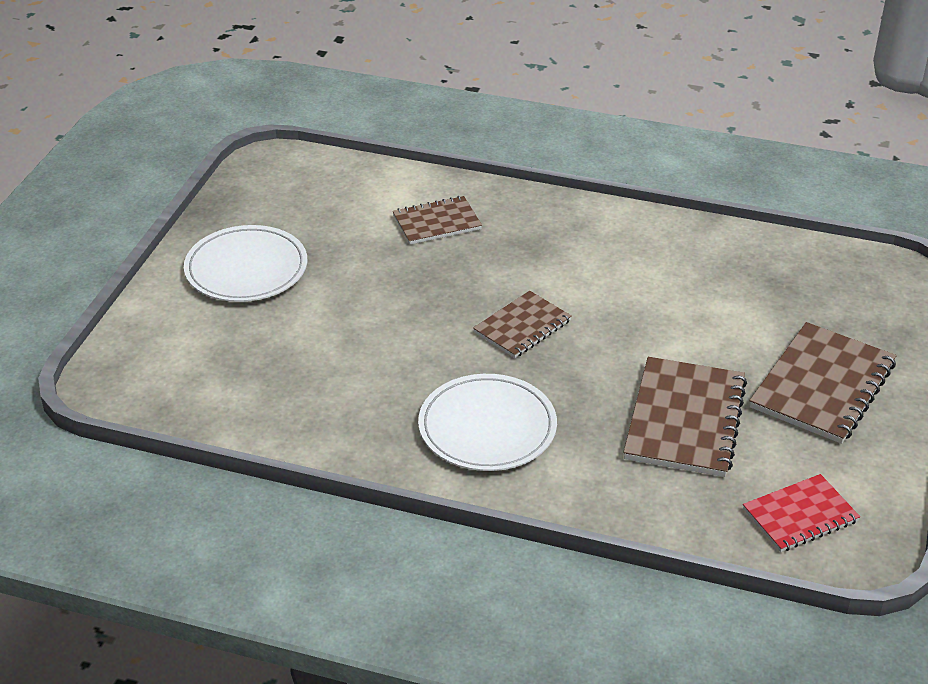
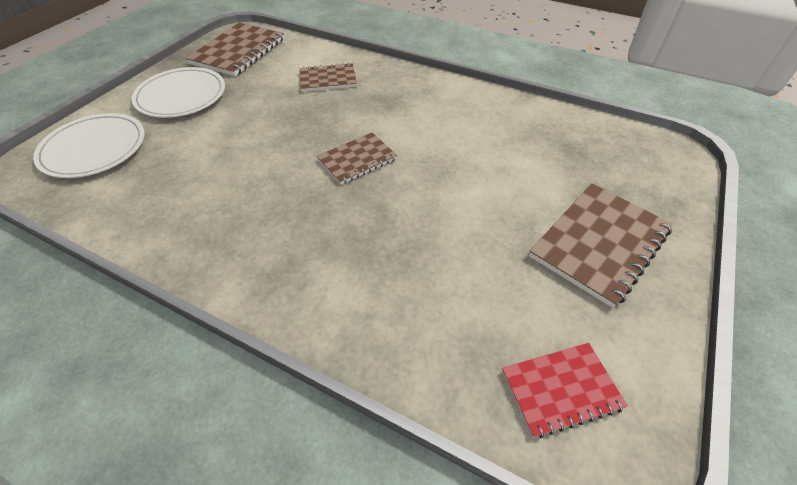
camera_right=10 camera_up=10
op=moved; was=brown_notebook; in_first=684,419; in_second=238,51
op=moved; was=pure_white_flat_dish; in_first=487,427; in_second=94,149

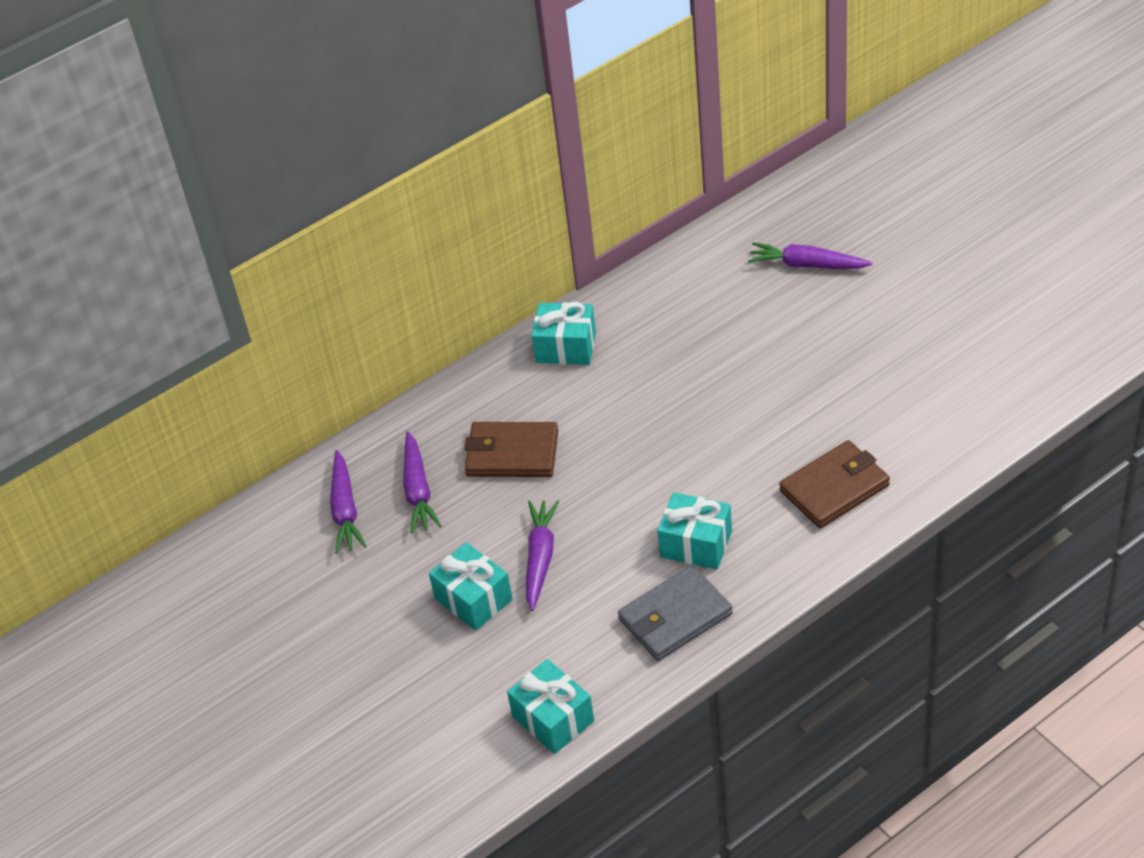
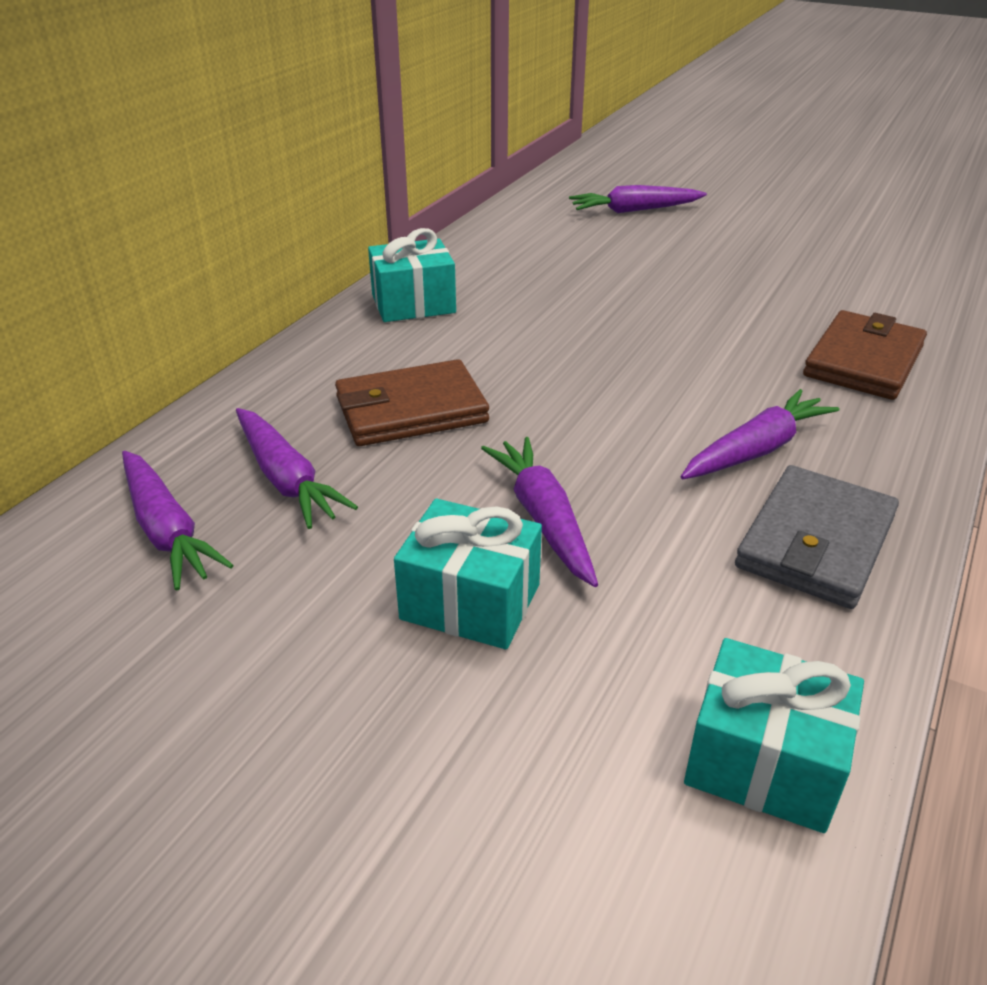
camera_right=-30 camera_up=-10
op=replaced; was=turquoise_wrapped_gift; now=royal_purple_root_vegetable; in_first=696,544; in_second=755,450

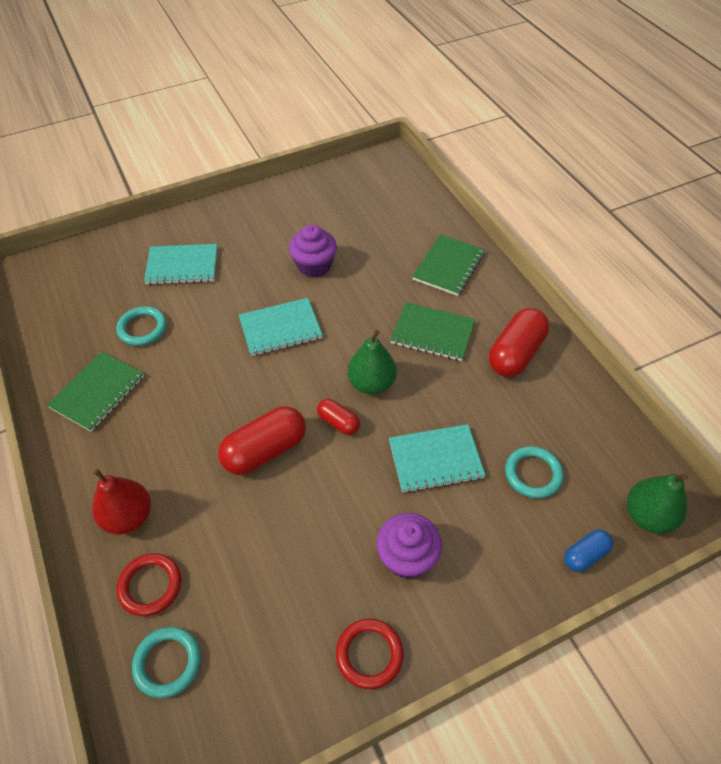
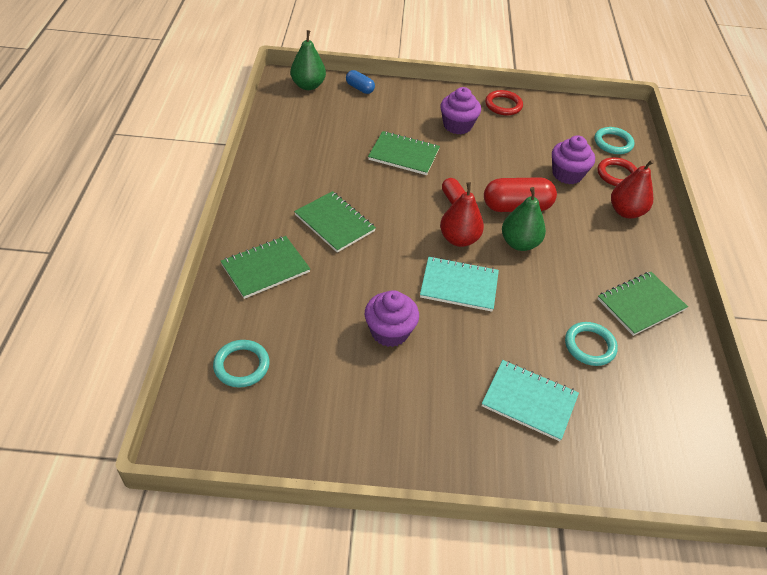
camera_right=-155 camera_up=-5
op=removed; was=red_pill; in_first=515,354
op=moved; was=emerald_pear_fruit; in_first=372,383; in_second=519,243
op=recoloured; was=turquoise_notebook; now=emerald_notebook; in_first=435,459; in_second=404,155
op=moved; was=turquoise_ring; in_first=533,474; in_second=241,365
op=turned; was=royal_blue_pill; in_first=585,555; in_second=360,88; clockwise=45
op=added; now=royal_purple_fairy_cake; in_second=567,174
op=added; now=red_pear_fruit; in_second=459,239

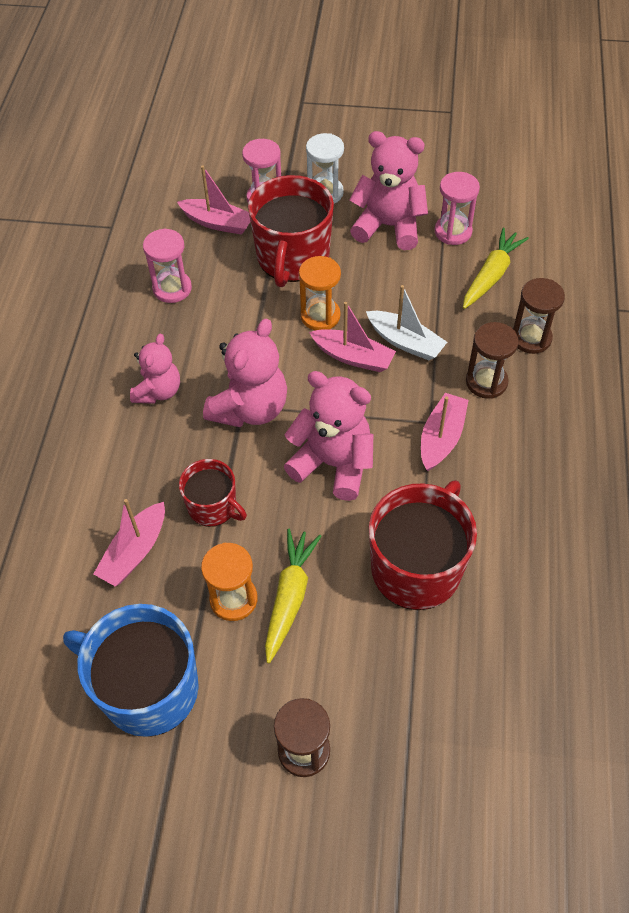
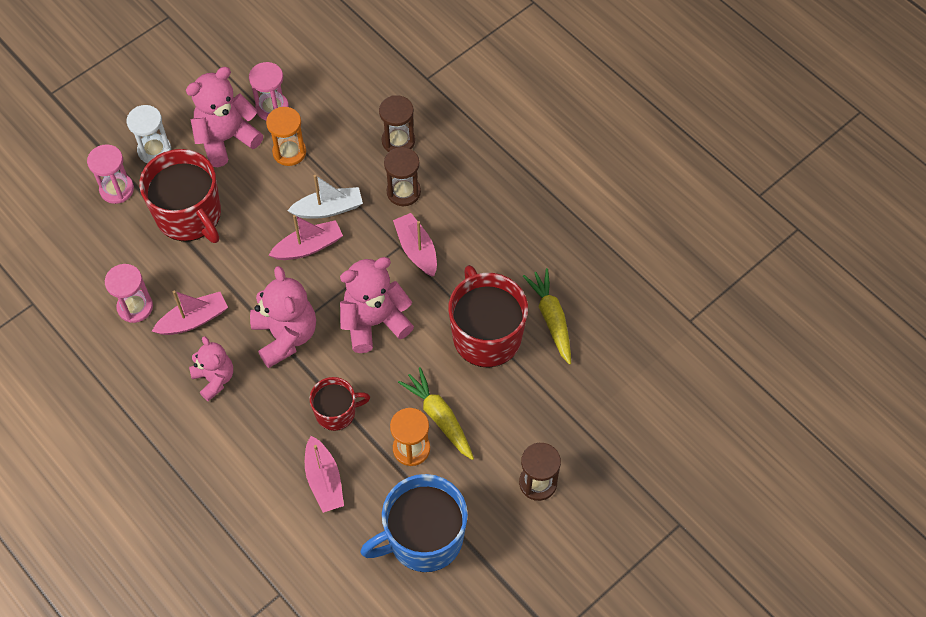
camera_right=-50 camera_up=5
op=moved; was=pink_sailboat; in_first=218,223; in_second=193,320
op=moved; was=golden_root_vegetable; in_first=491,275; in_second=551,318
op=moved; was=bright_orange_hourglass; in_first=320,316; in_second=289,152

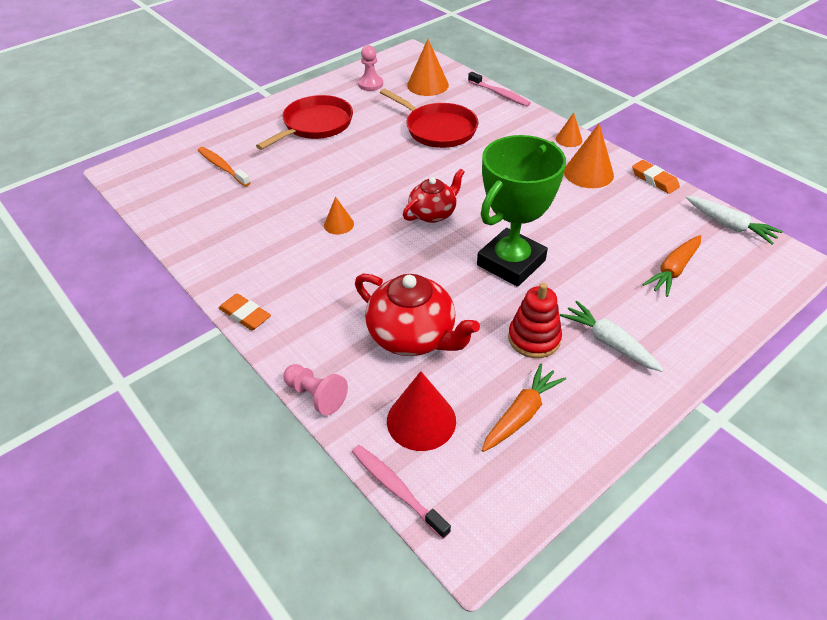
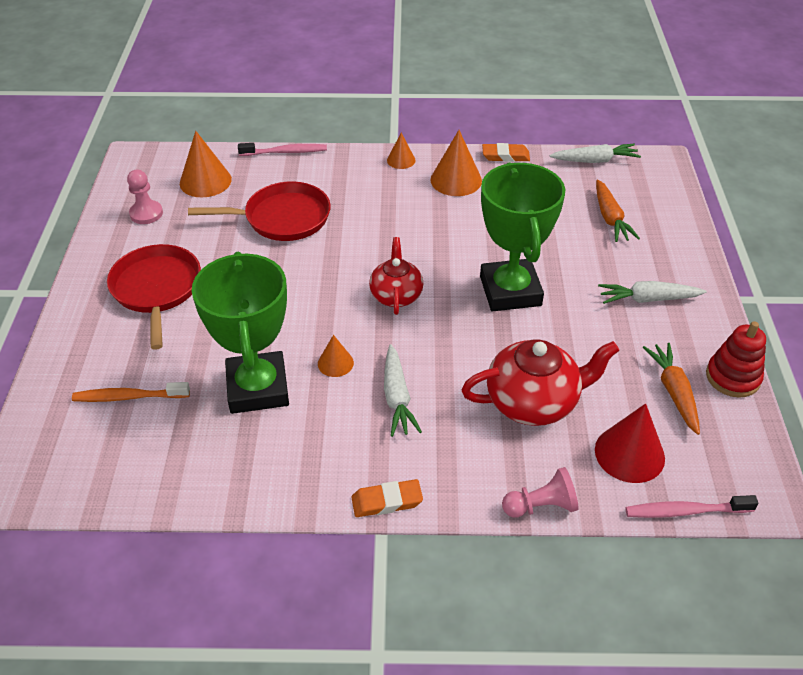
camera_right=-50 camera_up=0
op=moved; was=red_stacking_toy; in_first=534,338; in_second=732,377
op=added; now=emerald_prize_cup; in_second=258,388
op=added; now=pure_white_root_vegetable; in_second=397,397

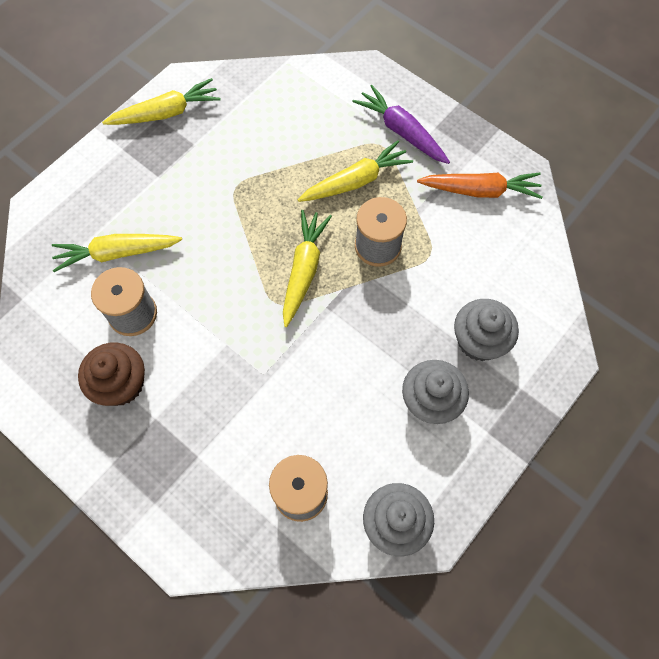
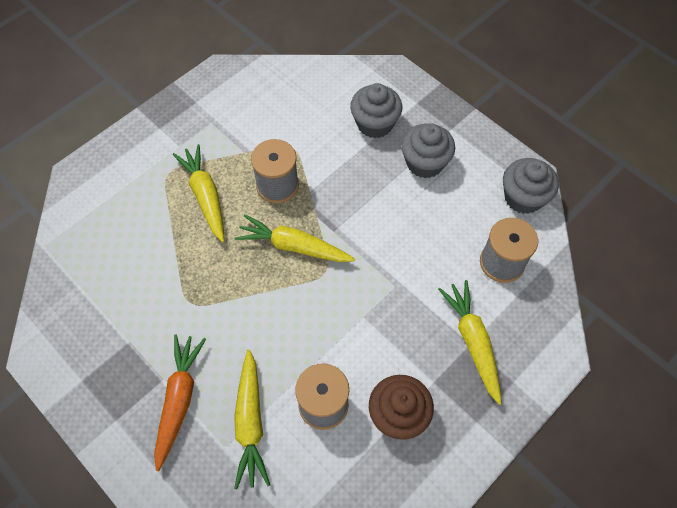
camera_right=-85 camera_up=-5
op=moved; was=golden_root_vegetable; in_first=166,113; in_second=472,342
op=removed; was=royal_purple_root_vegetable; in_first=401,131
op=moved; was=bright_orange_root_vegetable; in_first=480,190; in_second=179,400

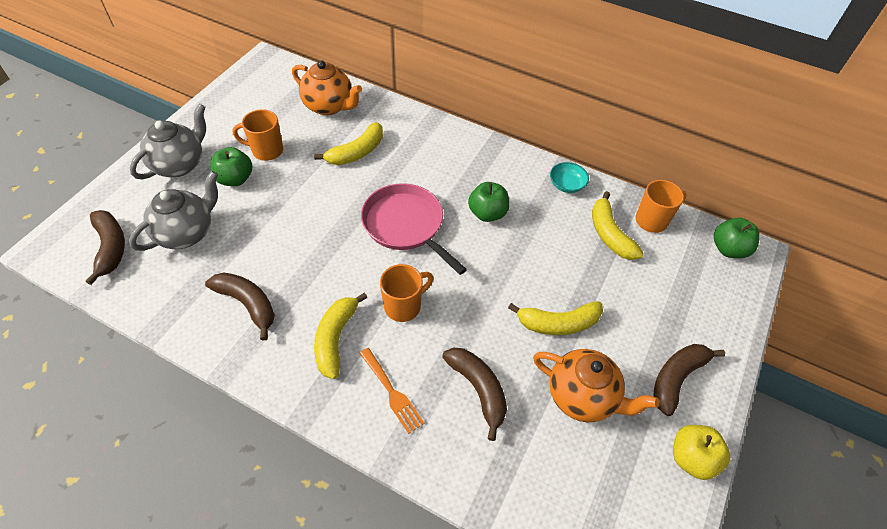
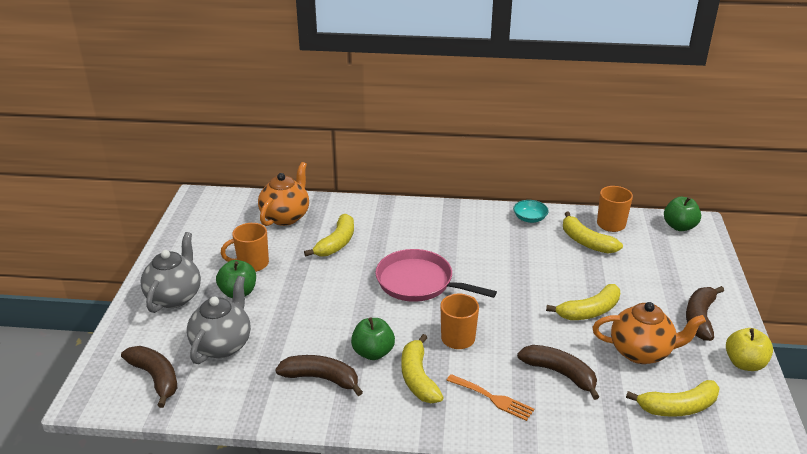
camera_right=-20 camera_up=-20
op=turned; was=bright_orange_teapot; in_first=329,106; in_second=286,216; clockwise=-75
op=moved; was=emerald_apple_fruit; in_first=487,213; in_second=373,352
op=added; now=golden_toy_banana; in_second=678,407

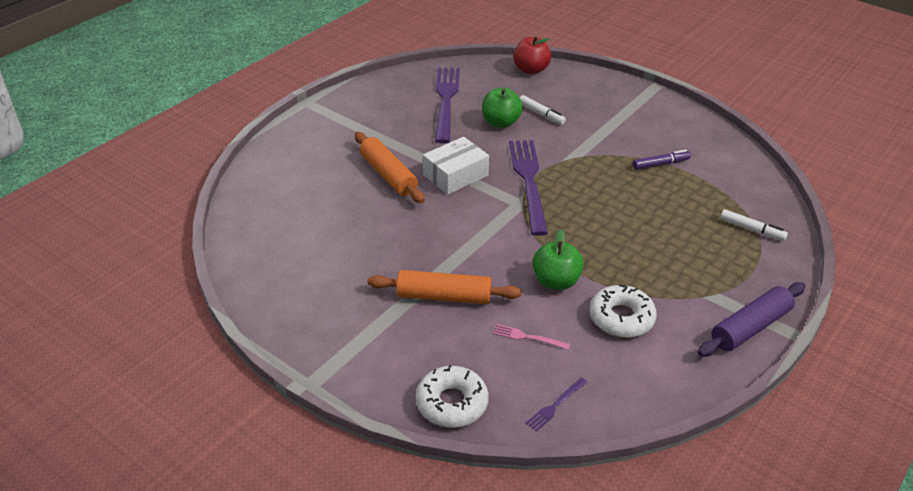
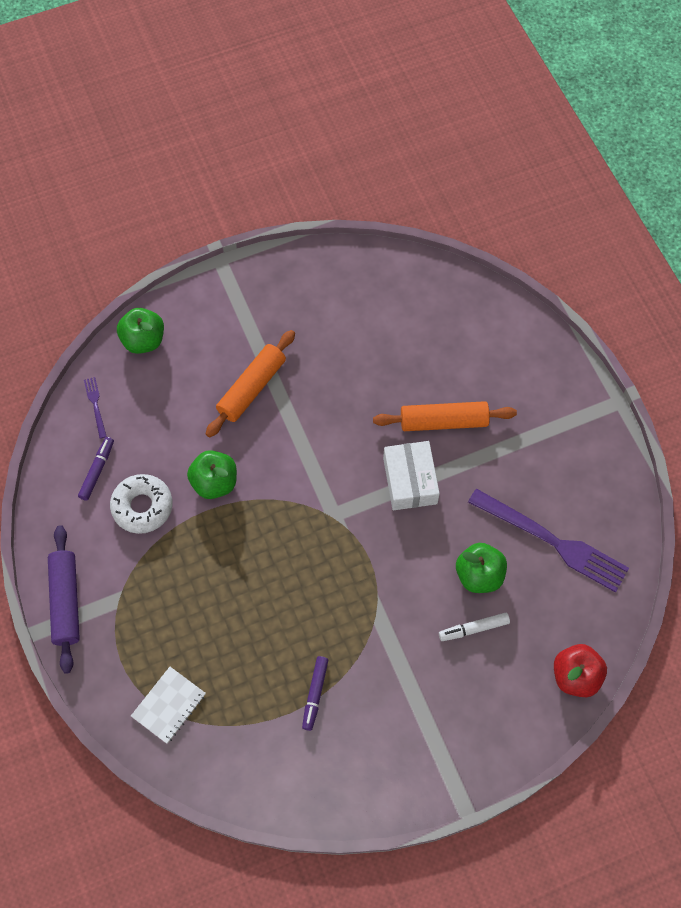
camera_right=120 camera_up=25
op=removed; was=royal_purple_fork; in_first=529,182
op=replaced; was=pure_white_marker; now=pure_white_notebook; in_first=751,229; in_second=169,705
op=removed; was=pink_fork; in_first=528,337
op=replaced; was=pure_white_glazed_donut; now=emerald_apple_fruit; in_first=452,403; in_second=143,340
op=added; now=royal_purple_marker; in_second=97,471

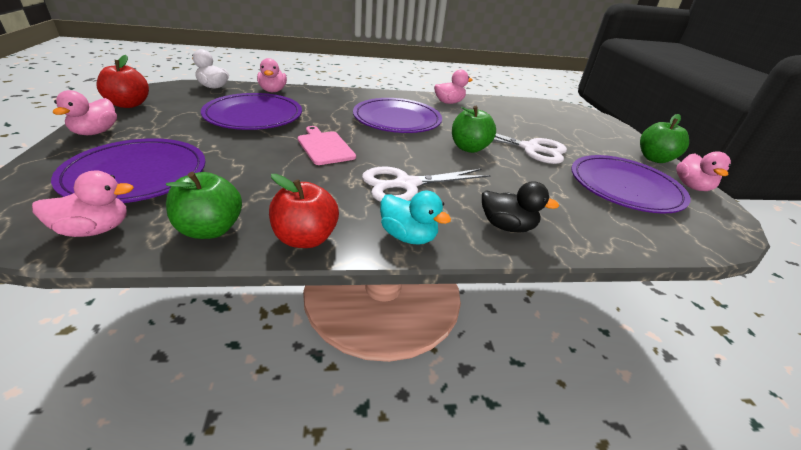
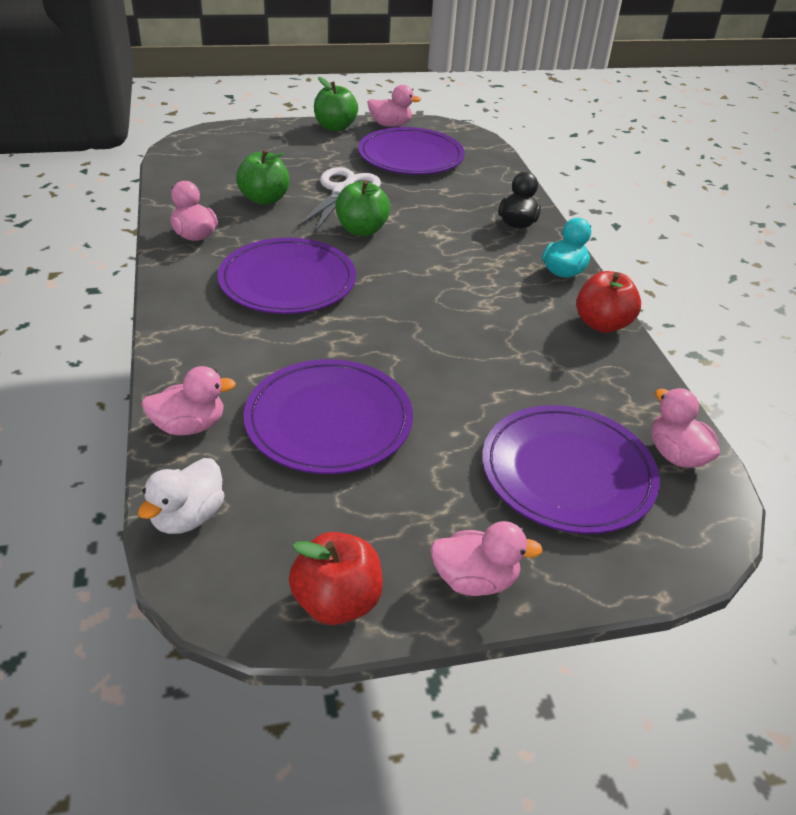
camera_right=-95 camera_up=5
op=removed; was=pink_chopping_board; in_first=325,147
op=removed; was=pure_white_pair_of_scissors; in_first=406,184
op=moved; was=emerald_apple_fruit; in_first=210,229; in_second=264,199

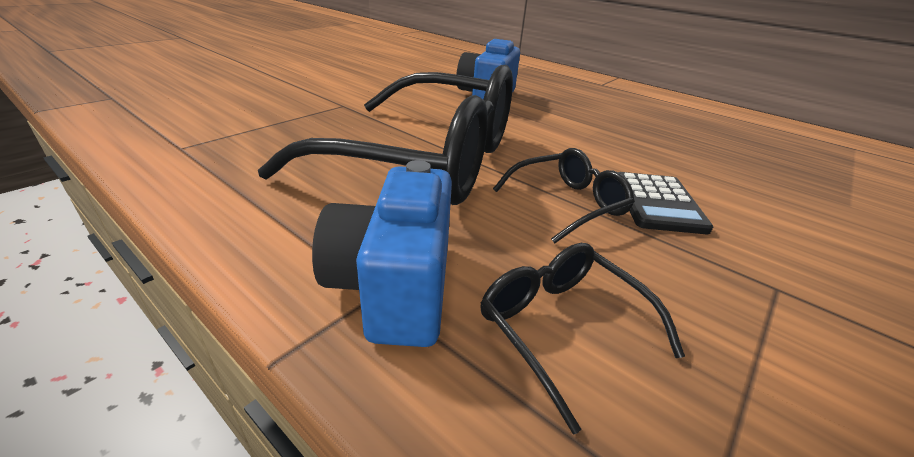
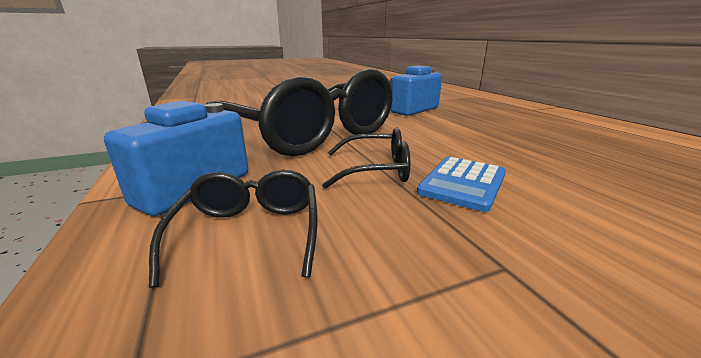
camera_right=30 camera_up=-10
op=recoloured; was=black_calculator; now=royal_blue_calculator; in_first=657,203; in_second=463,183

